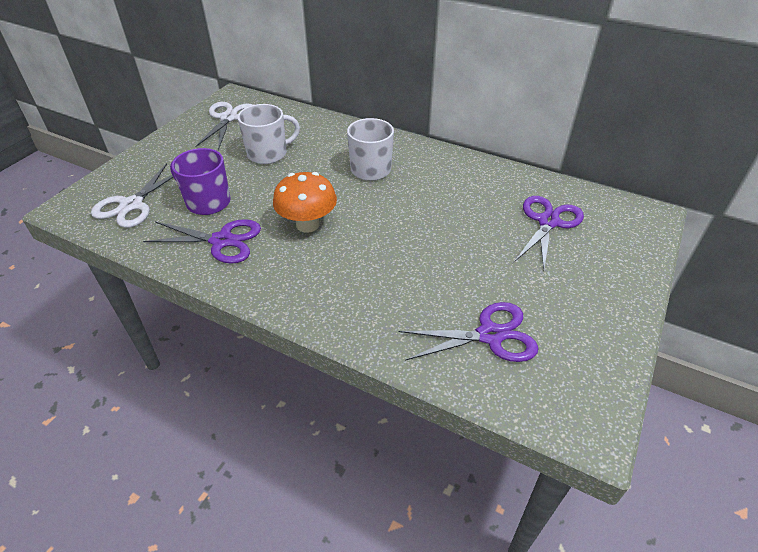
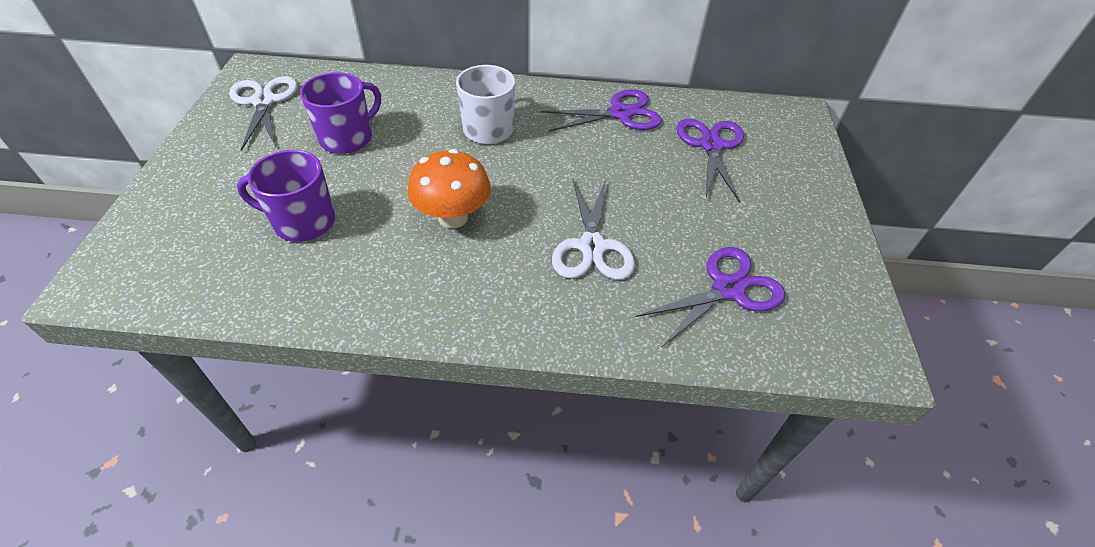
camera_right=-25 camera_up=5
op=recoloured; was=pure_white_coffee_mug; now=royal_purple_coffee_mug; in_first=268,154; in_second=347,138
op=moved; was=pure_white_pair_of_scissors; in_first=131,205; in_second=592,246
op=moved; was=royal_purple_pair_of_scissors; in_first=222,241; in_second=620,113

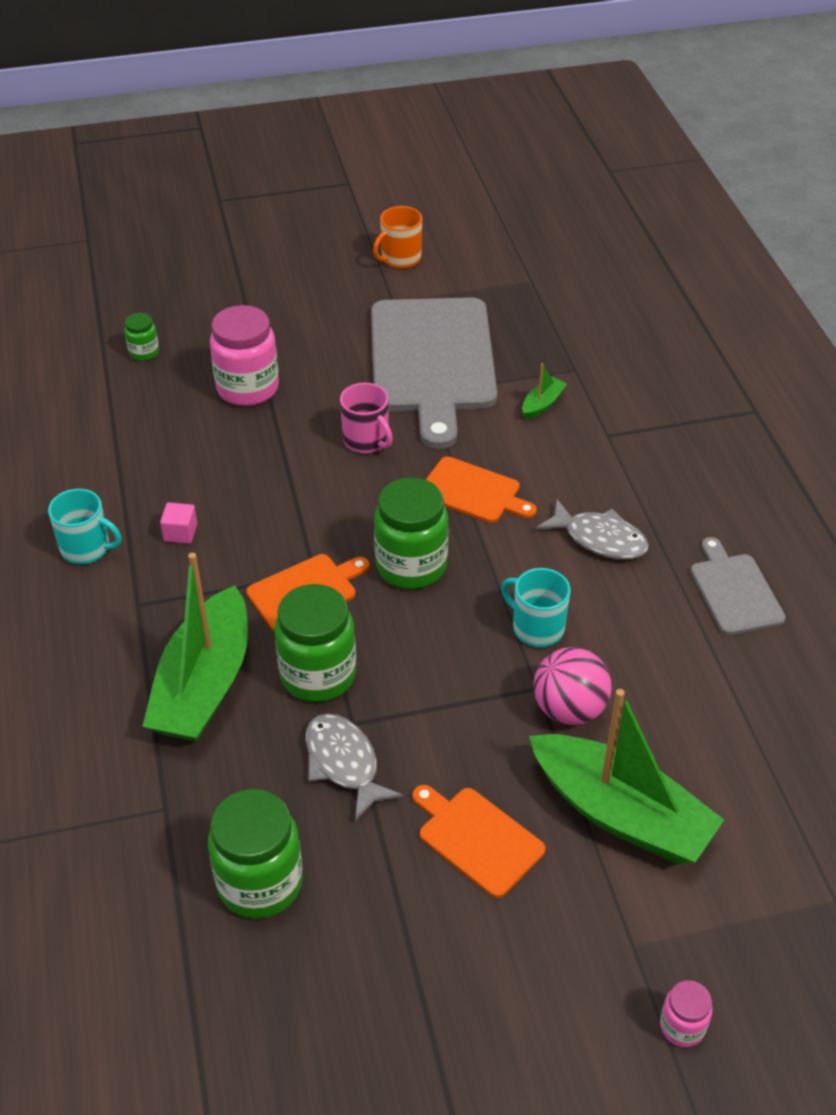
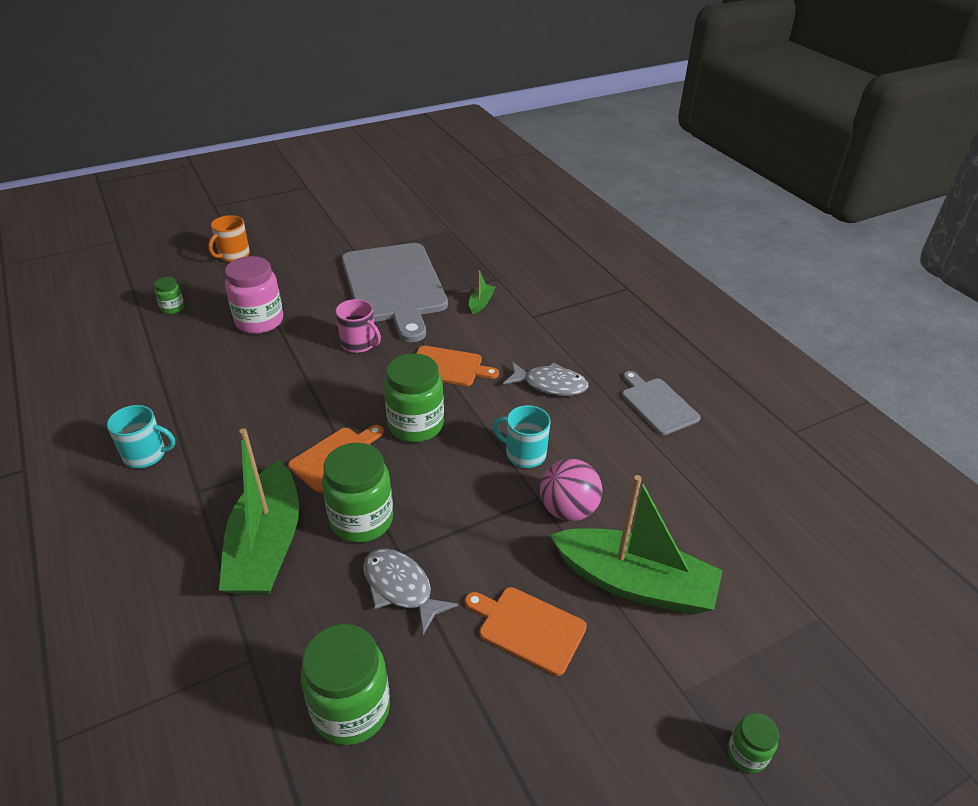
camera_right=-15 camera_up=-5
op=moved; was=bright_orange_coffee_mug; in_first=400,259; in_second=233,255
op=removed; was=pink_cube; in_first=180,533
op=recoloured; was=pink_jar; now=emerald_jar; in_first=682,1026; in_second=747,754

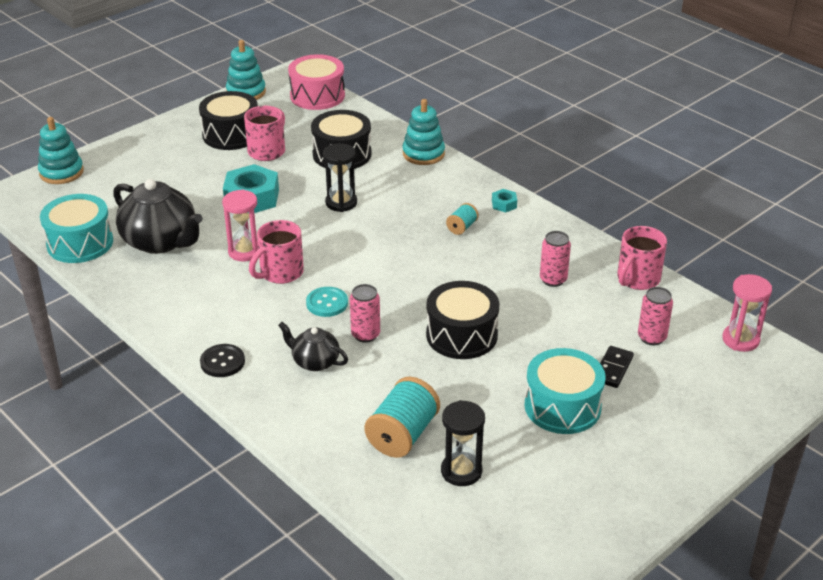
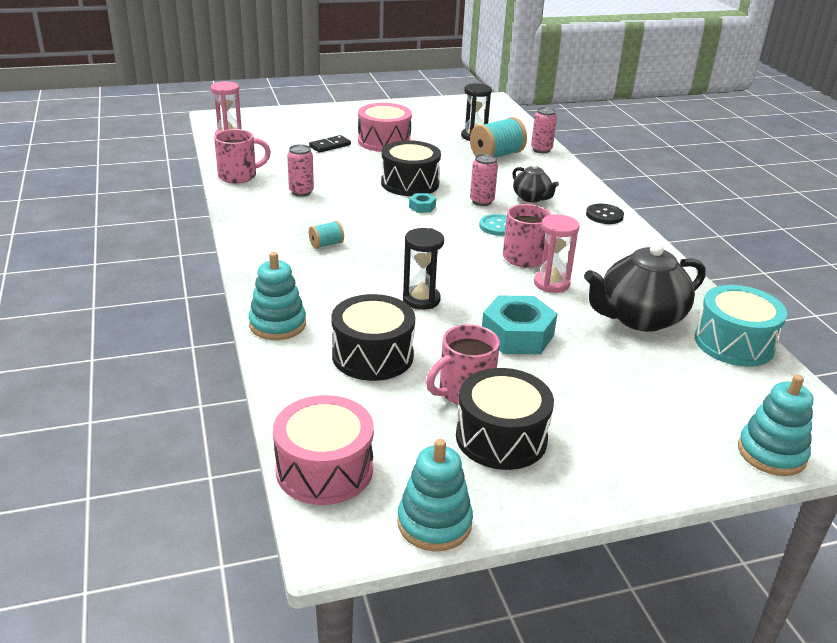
camera_right=-155 camera_up=-5
op=turned; was=black_teapot; in_first=161,242; in_second=639,318; clockwise=-90
op=moved; was=turquoise_hexagon_nut; in_first=504,204; in_second=422,207
op=moved; was=pink_soda_can; in_first=651,337; in_second=541,150
op=recoloured; was=turquoise_snare_drum; now=pink_snare_drum; in_first=562,406; in_second=384,141

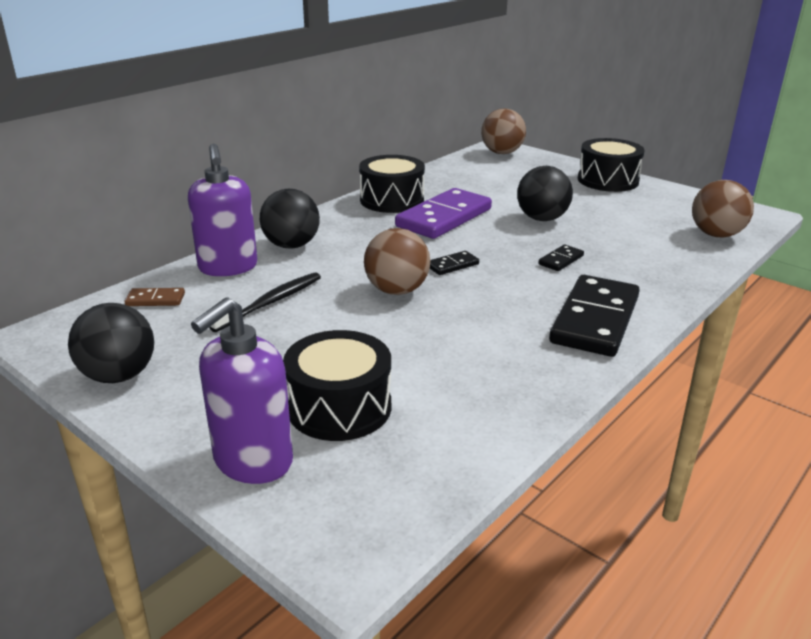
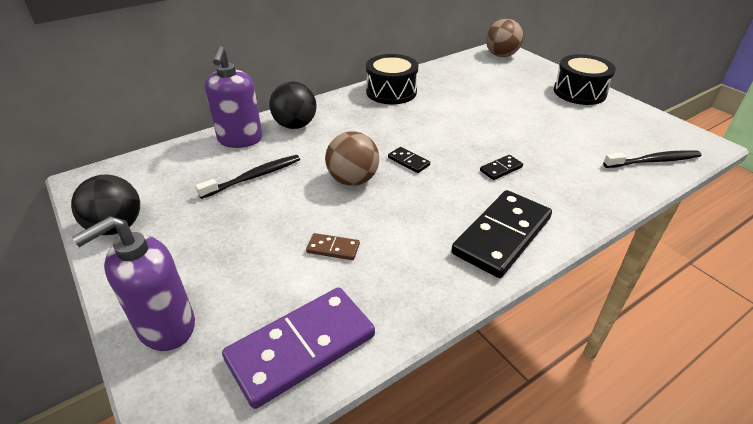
camera_right=15 camera_up=10
op=removed; was=black_play_ball; in_first=542,219
op=replaced; was=brown_play_ball; now=black_tooth_brush; in_first=716,235; in_second=653,161
op=moved; was=royal_purple_domino; in_first=444,218; in_second=301,347
op=turned; was=black_domino; in_first=452,265; in_second=408,161; clockwise=60
op=moved; was=brown_domino; in_first=155,299; in_second=333,248
op=removed; was=black_snare_drum; in_first=339,407

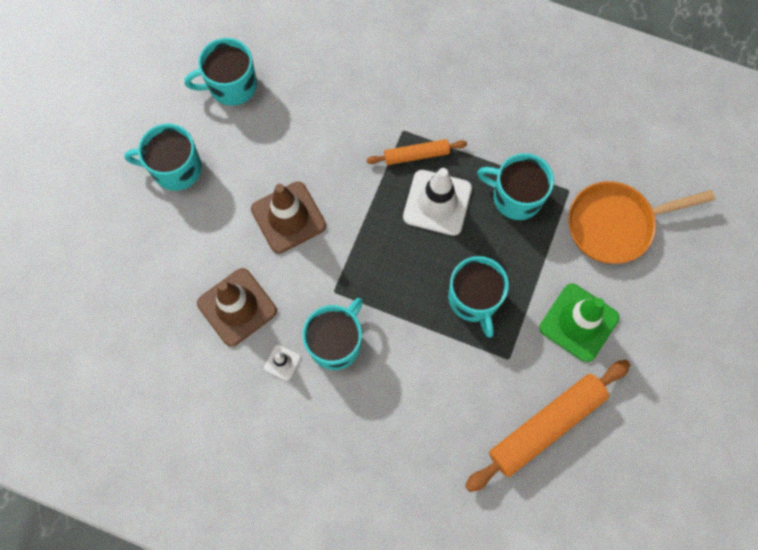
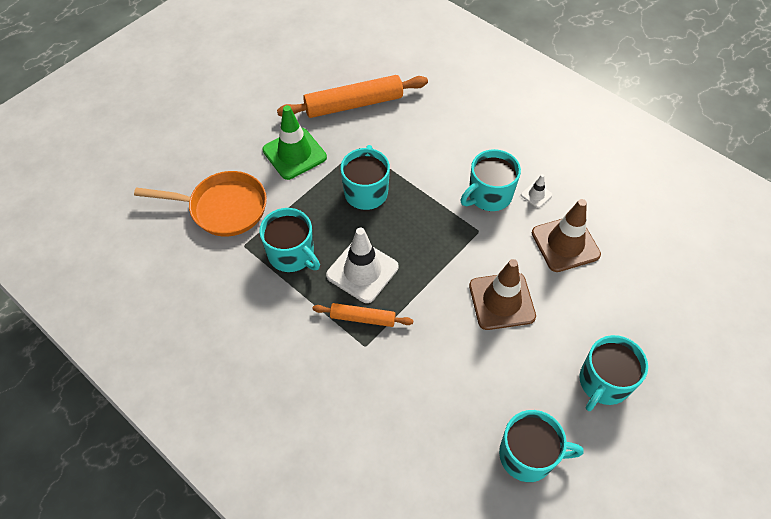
camera_right=-160 camera_up=-15
op=turned; was=turquoise_coffee_mug; in_first=175,168; in_second=603,382; clockwise=105

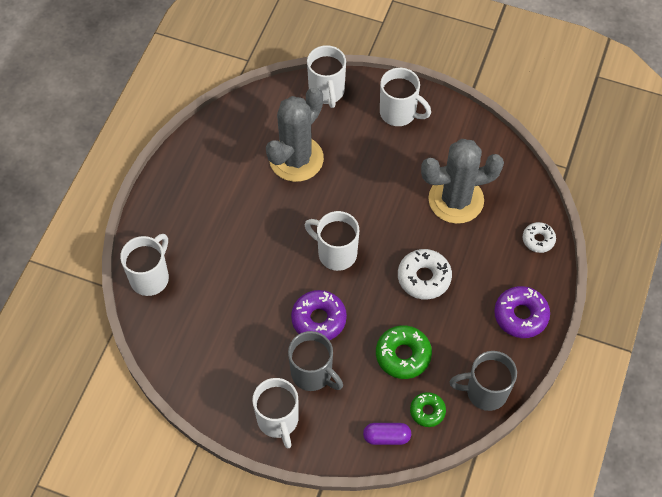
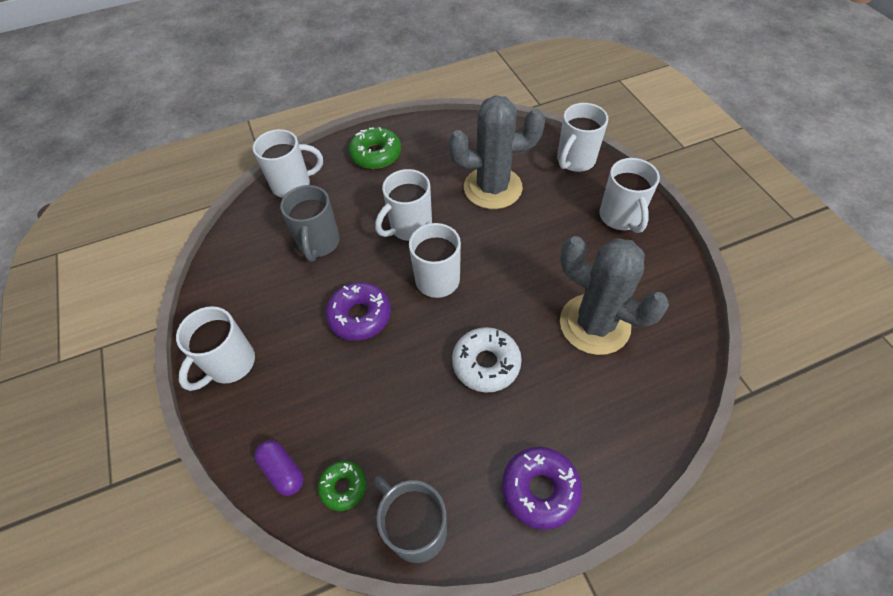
camera_right=50 camera_up=-5
op=removed; was=pure_white_glazed_donut; in_first=538,240
op=moved; was=emerald_glazed_donut; in_first=403,355; in_second=376,154
op=moved; was=gray_coffee_mug; in_first=313,374; in_second=319,243
op=added; now=pure_white_coffee_mug; in_second=409,227

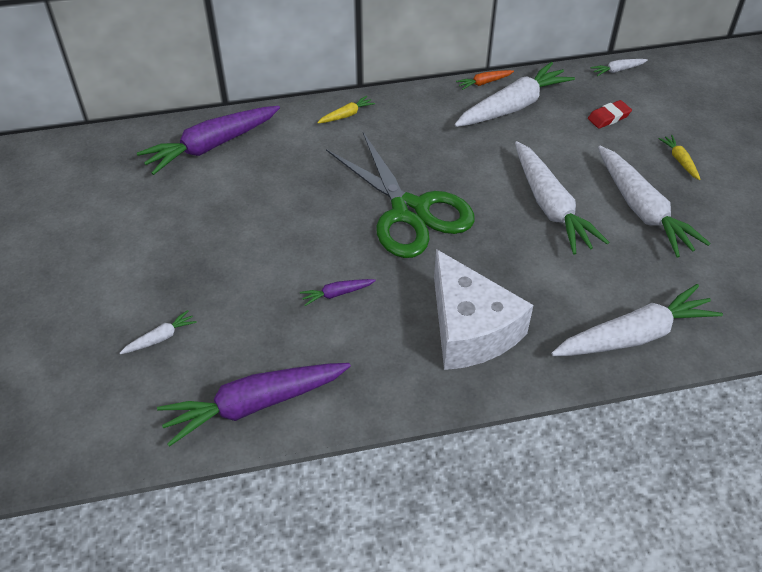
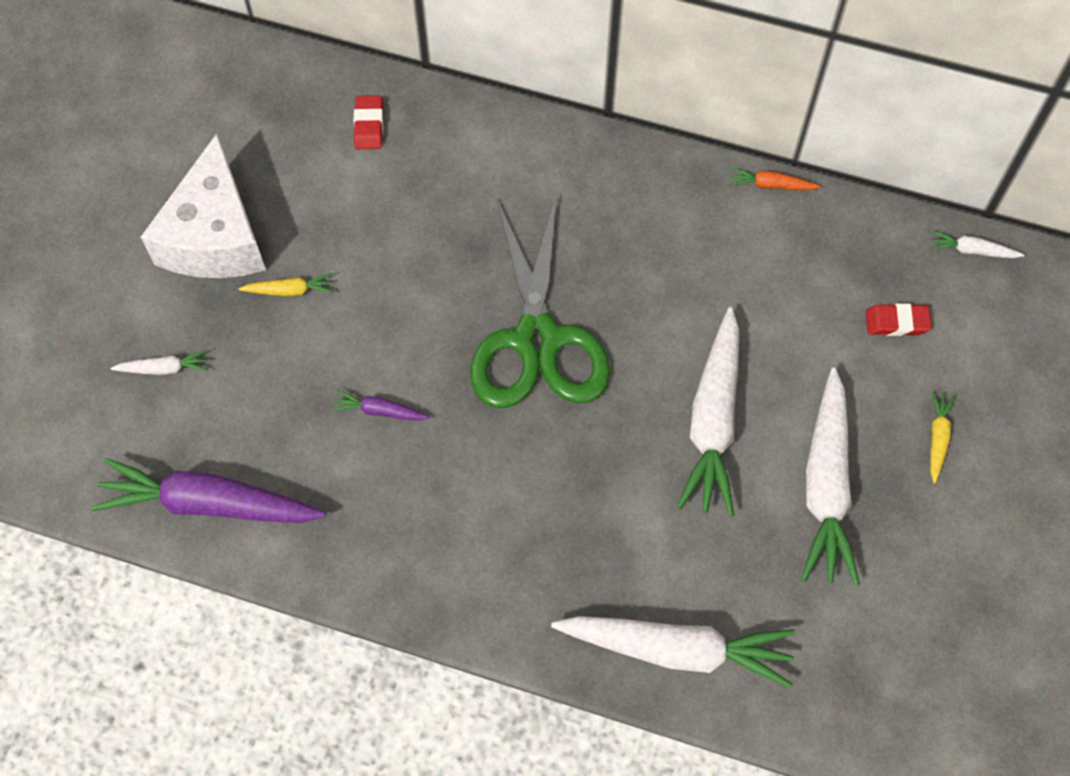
camera_right=30 camera_up=15
op=removed; was=pure_white_root_vegetable; in_first=513,106
op=moved; was=golden_root_vegetable; in_first=346,115; in_second=290,290
op=replaced; was=royal_purple_root_vegetable; now=red_gum_eraser; in_first=211,146; in_second=369,125
op=moved; was=pure_white_cheese_wedge; in_first=470,329; in_second=215,236

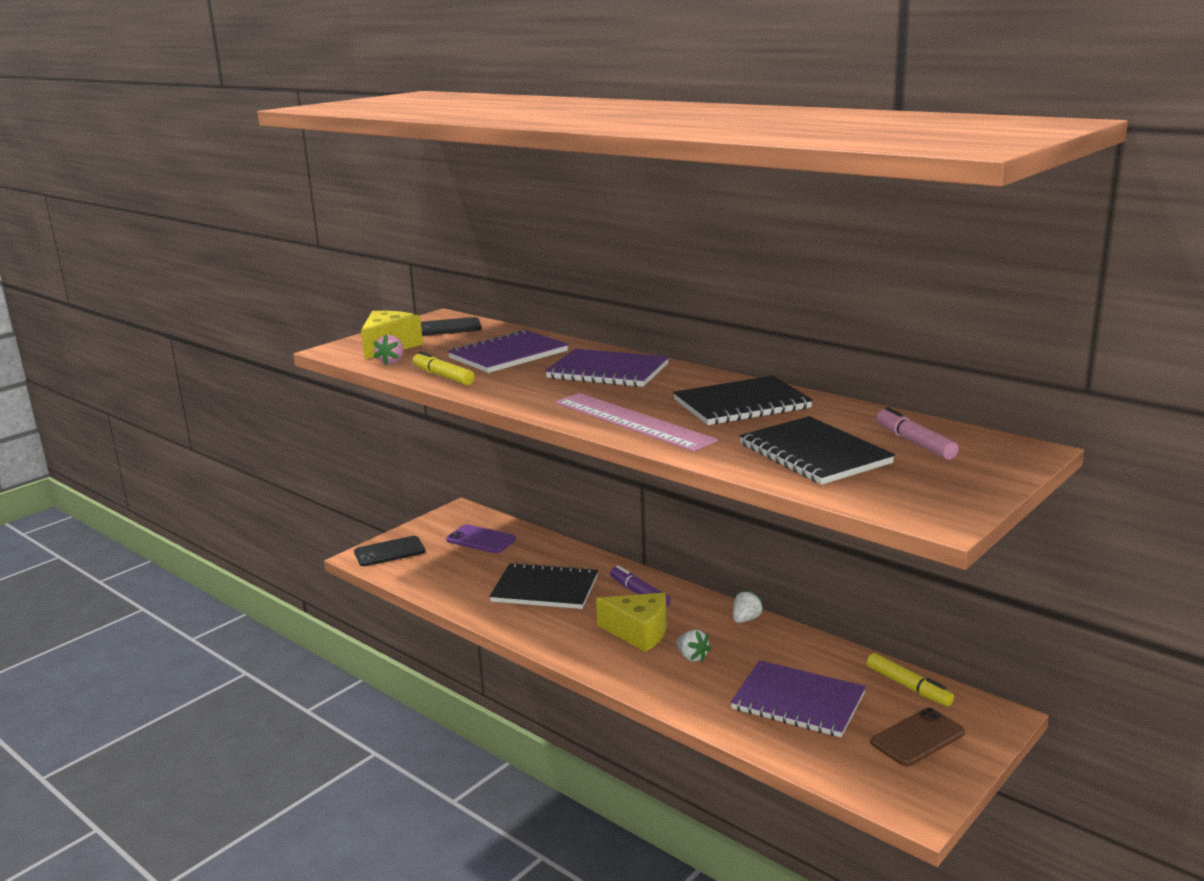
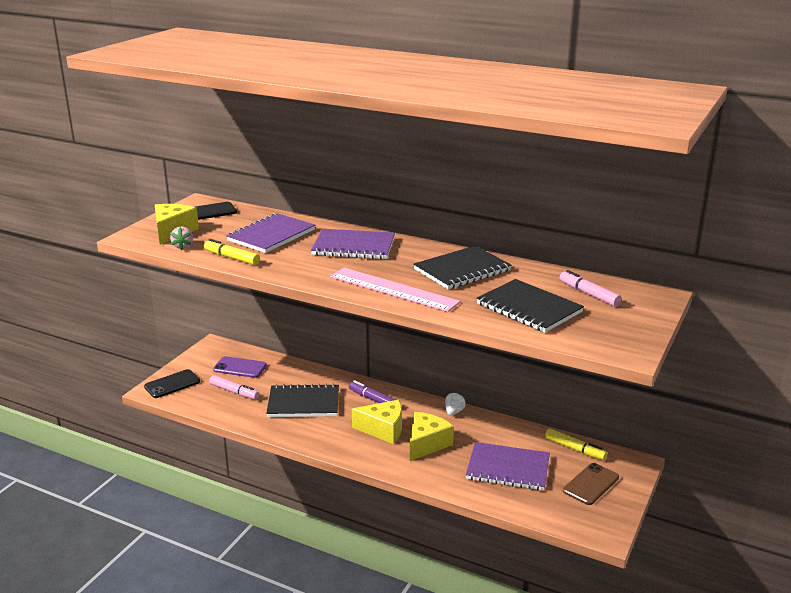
camera_right=-15 camera_up=5
op=replaced; was=pure_white_strawberry; now=golden_cheese_wedge; in_first=692,657; in_second=427,444
op=added; now=pink_marker; in_second=234,392

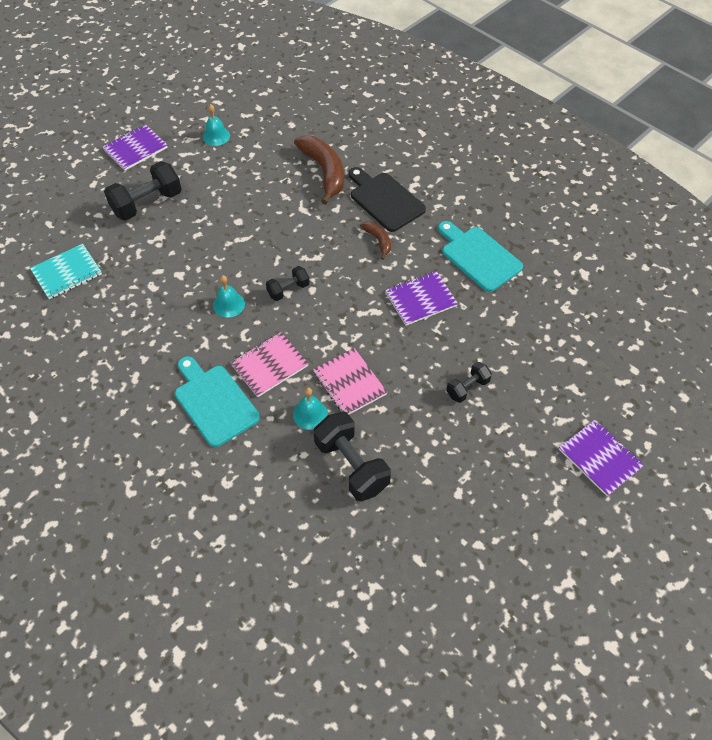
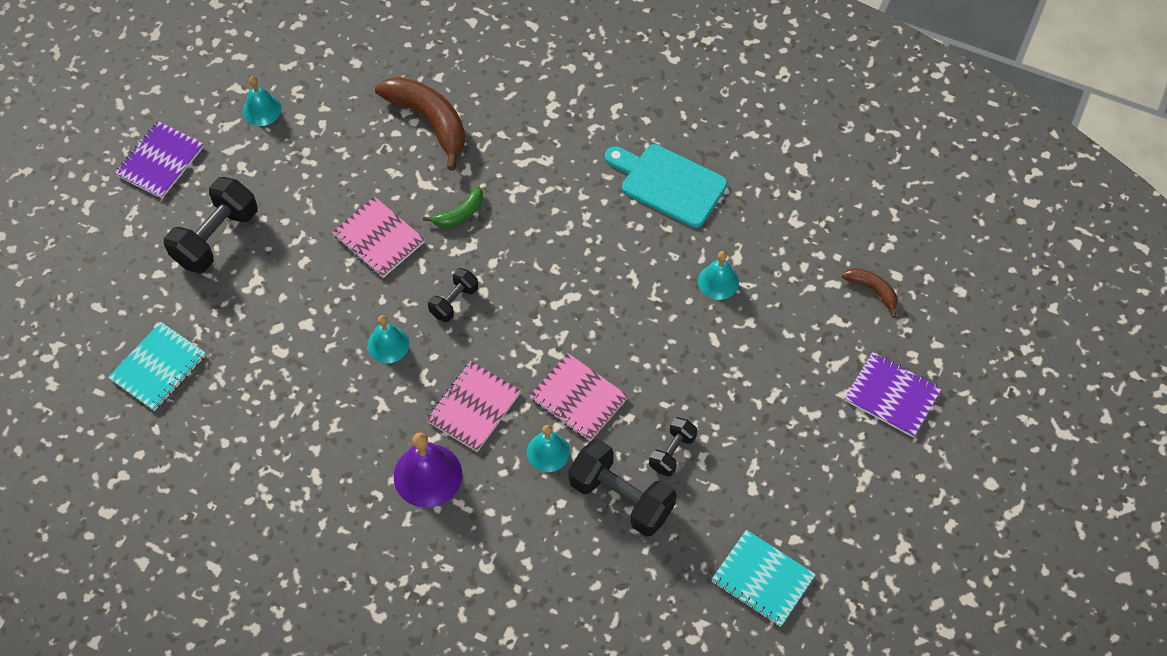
camera_right=-20 camera_up=5
op=removed; was=black_chopping_board; in_first=384,200
op=moved; was=brown_toy_banana; in_first=378,241; in_second=872,290
op=removed; was=royal_purple_notebook; in_first=421,299
op=replaced; was=turquoise_chopping_board; now=royal_purple_bell; in_first=214,402; in_second=427,475
op=moved; was=black_free_weight; in_first=467,388; in_second=672,452
op=added; now=emerald_toy_banana; in_second=459,213
op=added; now=pink_notebook; in_second=379,238
op=added; now=turquoise_bell; in_second=718,281
op=added; now=turquoise_notebook; in_second=762,579

